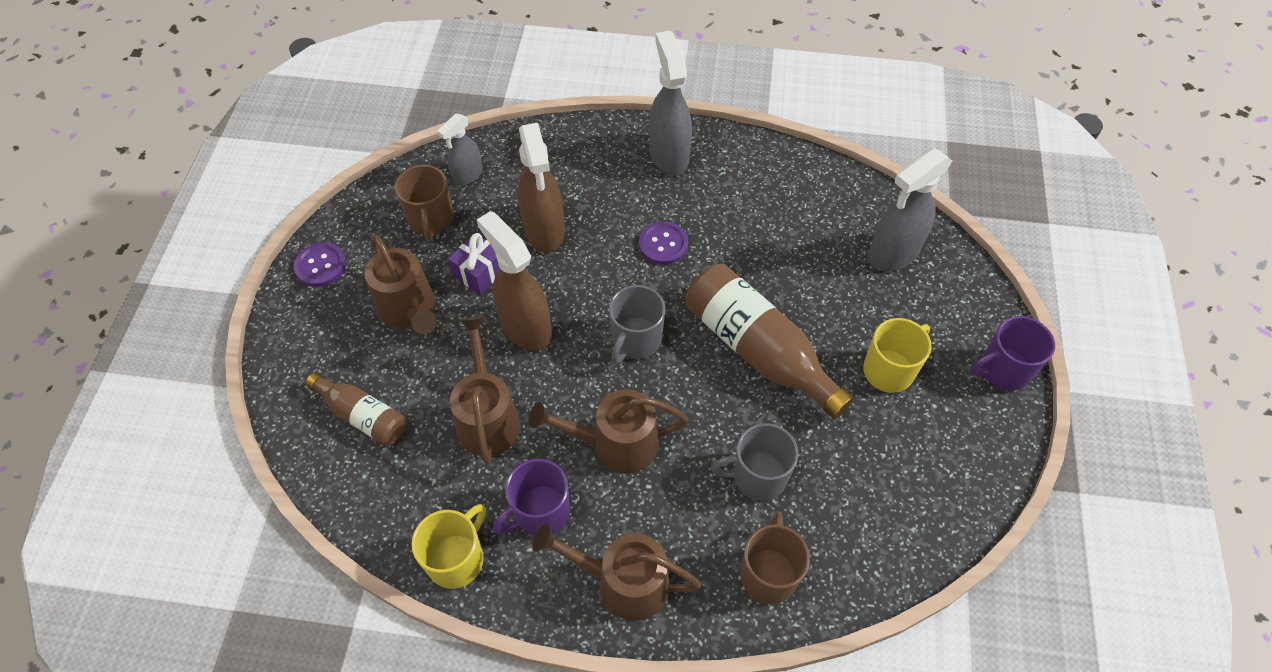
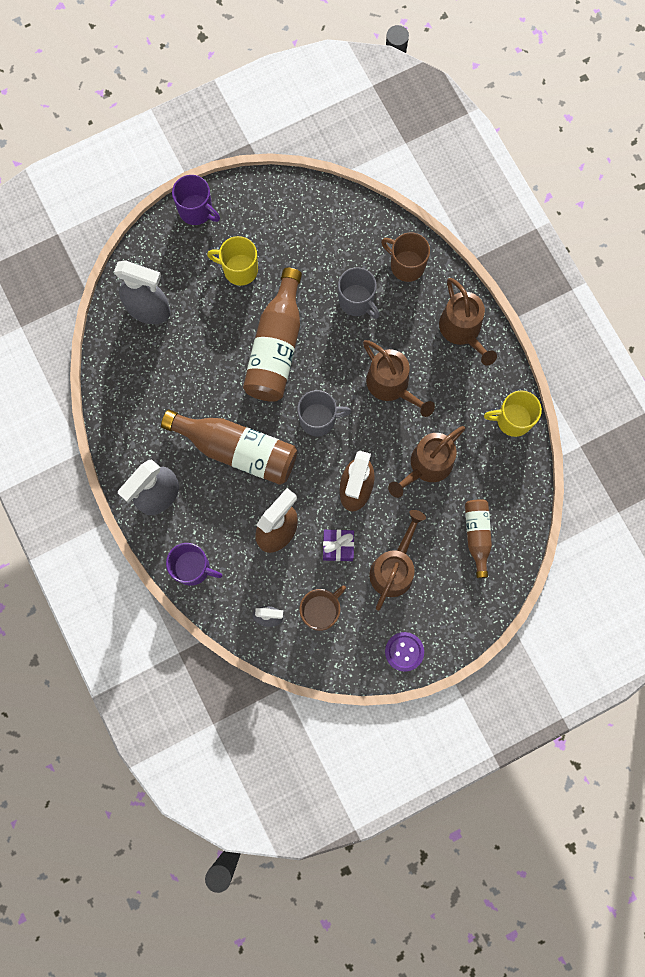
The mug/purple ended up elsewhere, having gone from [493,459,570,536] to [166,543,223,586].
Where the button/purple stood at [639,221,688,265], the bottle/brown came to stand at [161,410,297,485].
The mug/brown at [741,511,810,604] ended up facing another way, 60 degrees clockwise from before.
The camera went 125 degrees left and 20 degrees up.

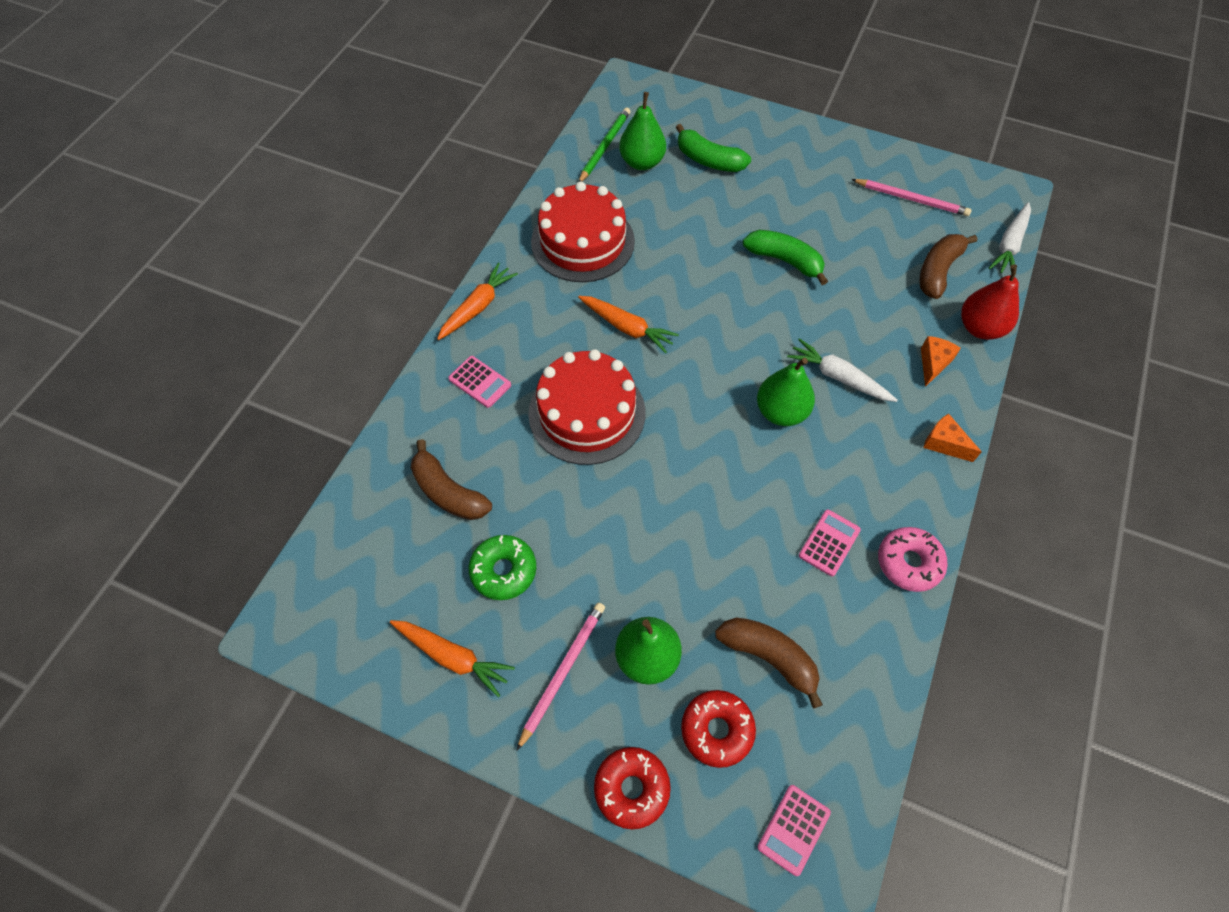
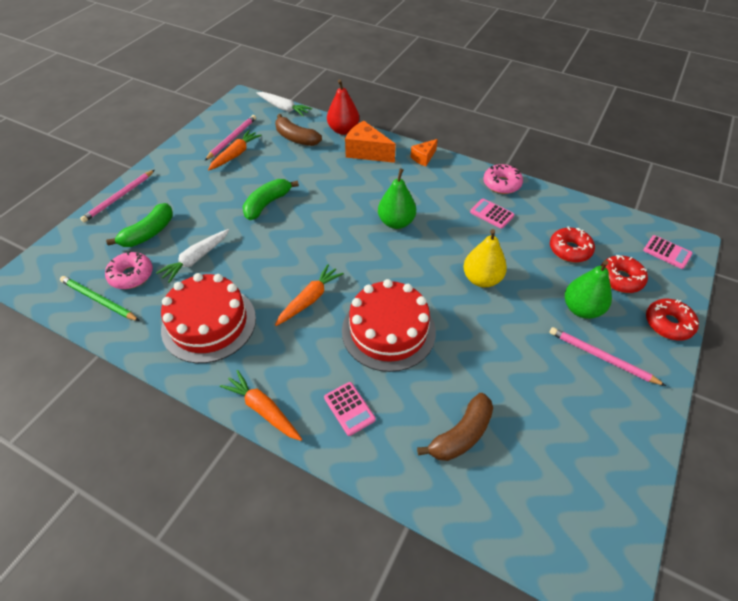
The carrot/orange ended up elsewhere, having gone from [390,620,515,697] to [208,130,262,170].
The calculator/pink at [448,356,511,408] ended up facing another way, 105 degrees clockwise from before.
The second view lost the donut/green at [469,535,536,600].
Where the pear/green stood at [619,92,666,170], the donut/pink came to stand at [105,251,153,289].
Where the banana/brown stood at [715,617,823,709], the donut/red came to stand at [550,226,595,262].
The carrot/white ended up elsewhere, having gone from [787,338,897,402] to [156,229,229,283].
The size of the cheese/orange at [921,336,961,387] changed by a factor of 1.69.
The second view gained the pencil/pink at [80,170,154,222].
The second view gained the pear/yellow at [463,229,507,287].
The camera went 85 degrees left and 10 degrees down.

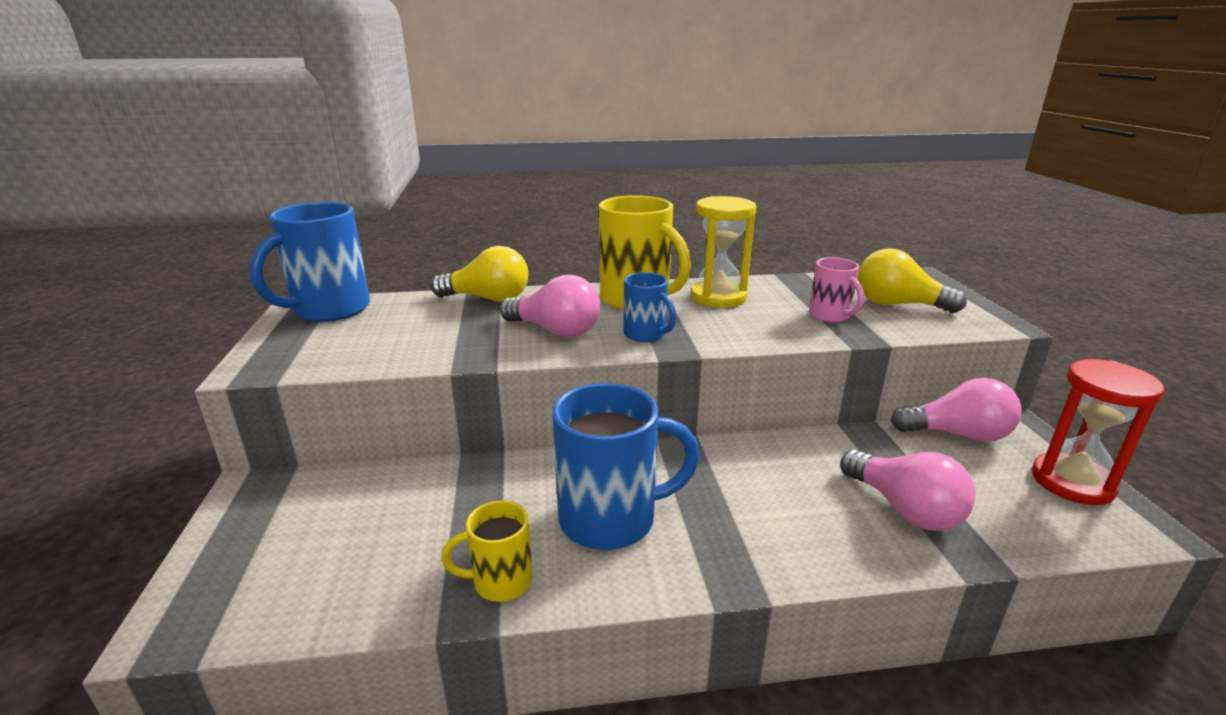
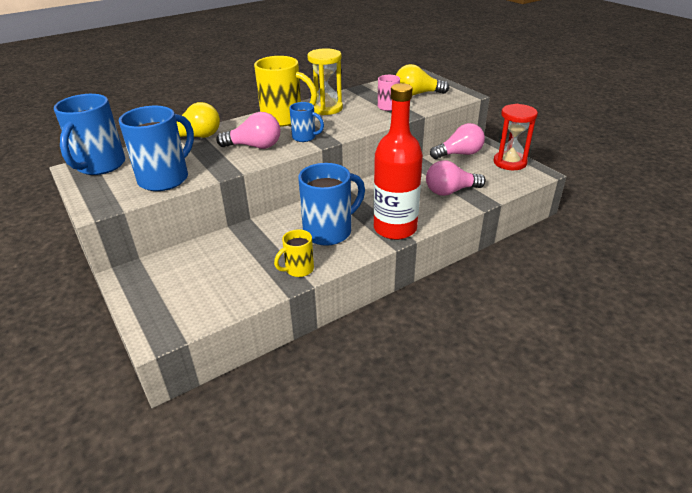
The light bulb/pink at [840,450,976,531] ended up facing another way, 135 degrees clockwise from before.
The second view gained the mug/blue at [119,106,194,191].
The second view gained the bottle/red at [373,83,423,240].
The camera went 25 degrees left and 10 degrees up.

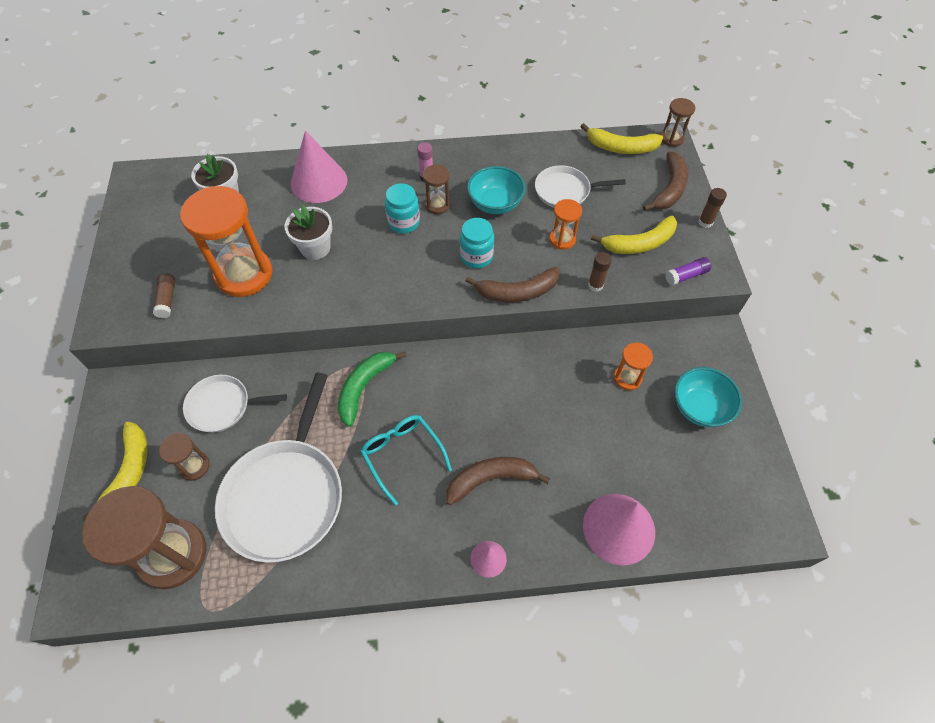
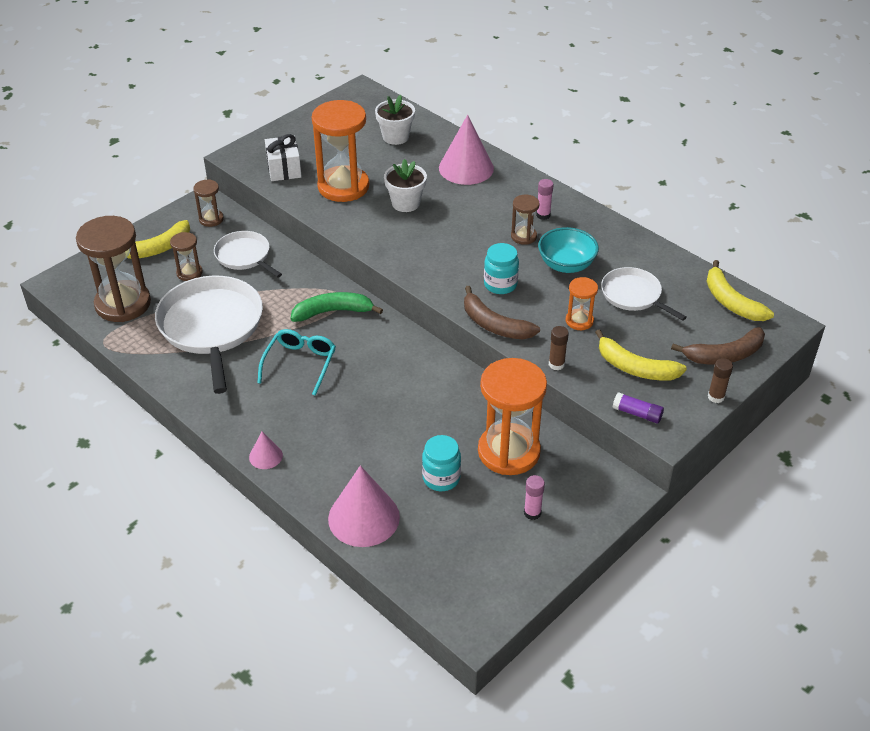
Where the glue stick/brown stood at [153,273,175,318], the gift/white came to stand at [265,134,302,181].
The pan/white at [215,373,342,563] ended up facing another way, 105 degrees clockwise from before.
The jar/turquoise ended up elsewhere, having gone from [385,183,420,233] to [422,435,461,491].
The second view lost the banana/brown at [446,457,550,505].
The size of the hourglass/orange at [614,342,653,390] changed by a factor of 2.08.
The hourglass/brown ended up elsewhere, having gone from [660,98,695,147] to [193,180,224,227].
Where the bowl/turquoise stood at [675,367,742,427], the glue stick/pink came to stand at [524,475,545,520].
The camera went 50 degrees right and 15 degrees down.

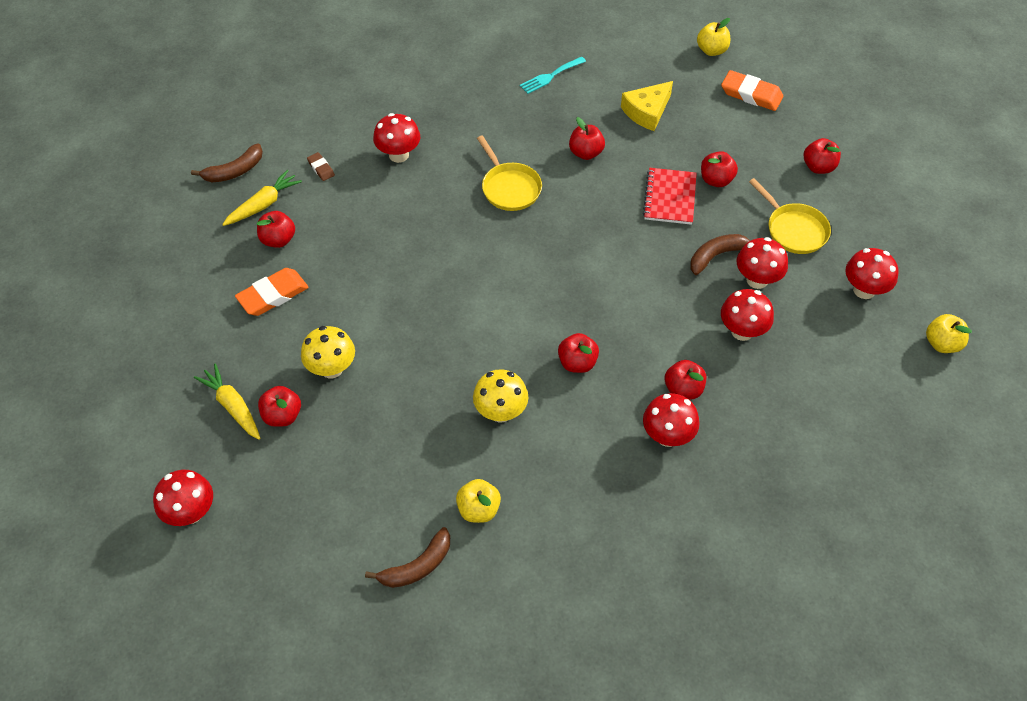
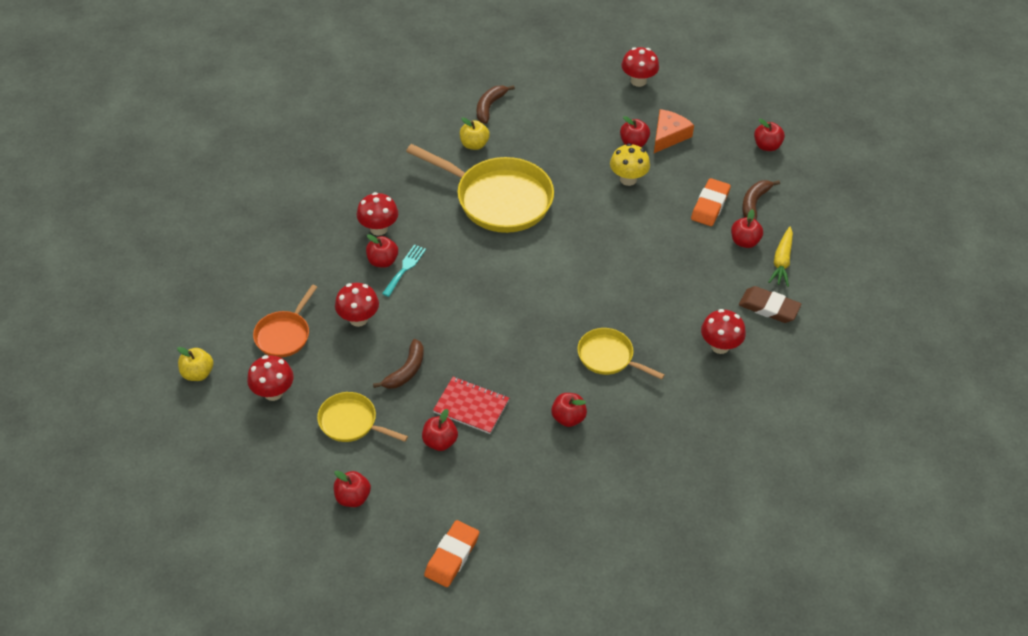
The banana/brown ended up elsewhere, having gone from [191,143,263,182] to [742,180,780,220].
Where the carrot/yellow stood at [194,363,260,440], the cheese/orange came to stand at [654,109,694,153].
The size of the eraser/brown at [307,152,335,181] changed by a factor of 1.91.
Where the mushroom/yellow stood at [473,369,528,423], the pan/yellow came to stand at [406,144,554,233].
The fork/turquoise ended up elsewhere, having gone from [520,57,586,94] to [382,244,426,297].
The apple/red ended up elsewhere, having gone from [558,333,599,373] to [754,119,785,151].
The second view lost the cheese/yellow at [621,81,673,131].
The notebook/red at [643,168,697,225] ended up facing another way, 45 degrees counterclockwise from before.
The second view lost the apple/yellow at [697,18,730,56].
The eraser/orange at [721,70,783,111] ended up facing another way, 60 degrees counterclockwise from before.
The second view lost the mushroom/red at [737,237,788,289].
The second view gained the pan/orange at [253,285,317,357].
The camera went 150 degrees right and 5 degrees down.

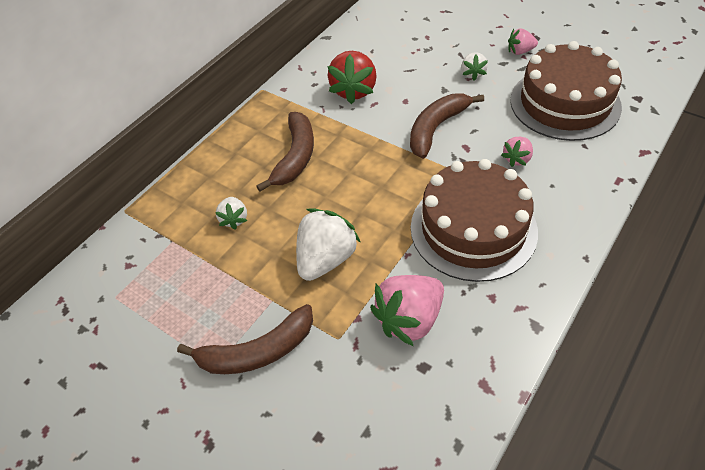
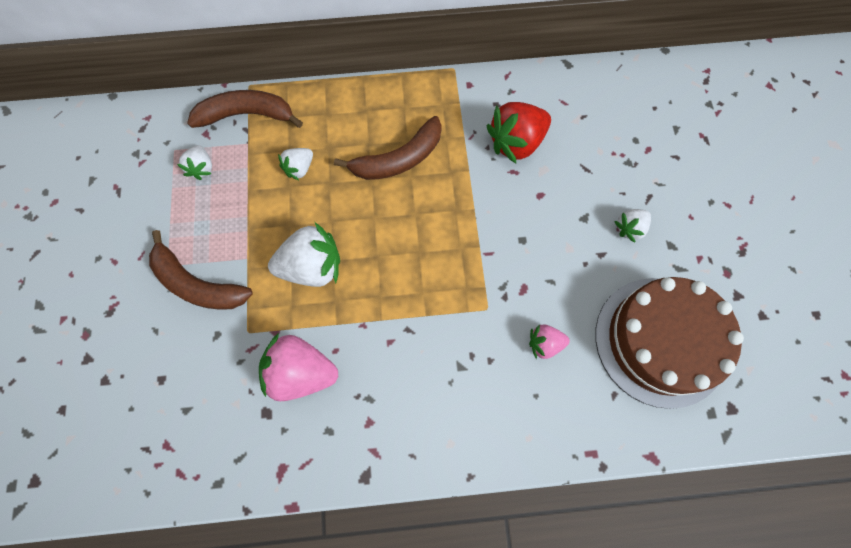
The banana/brown ended up elsewhere, having gone from [410,94,484,159] to [187,90,303,128].
The second view lost the cake/brown at [411,159,538,282].
The second view lost the strawberry/pink at [508,28,538,55].
The second view gained the strawberry/white at [177,145,212,180].
The camera went 45 degrees right and 20 degrees up.

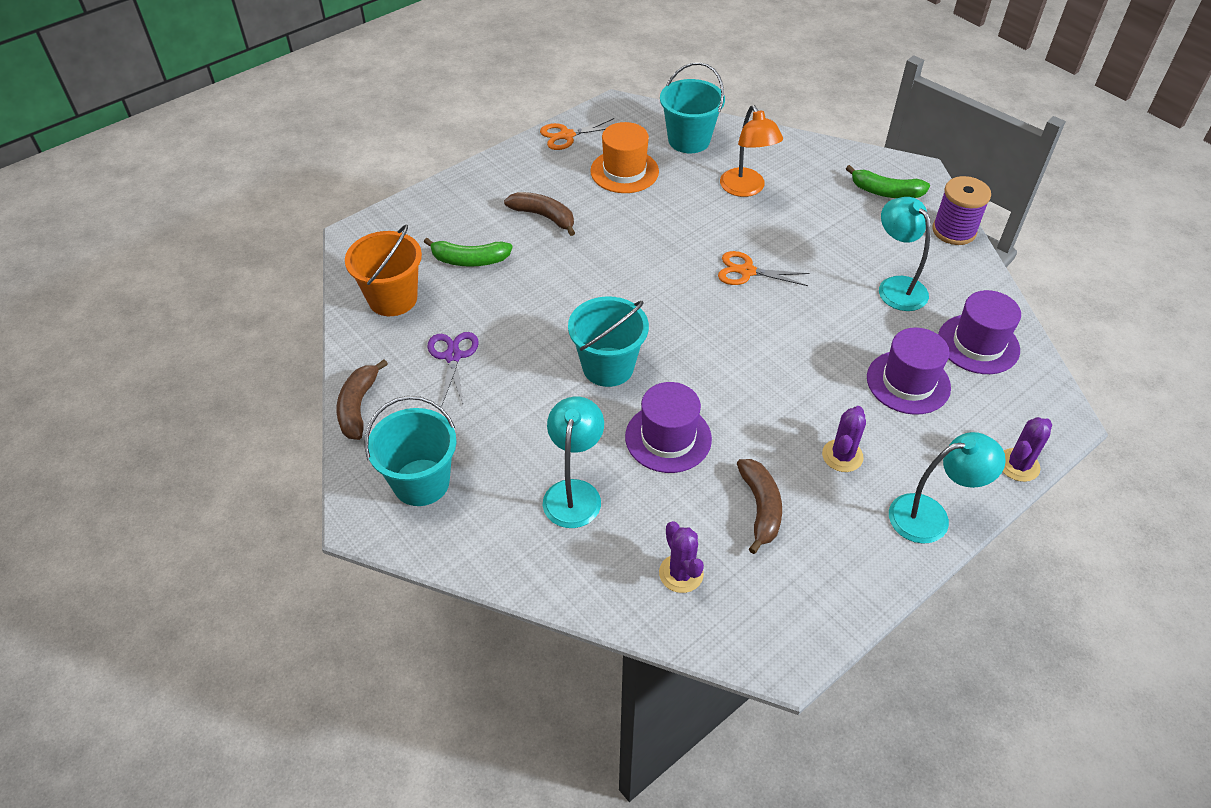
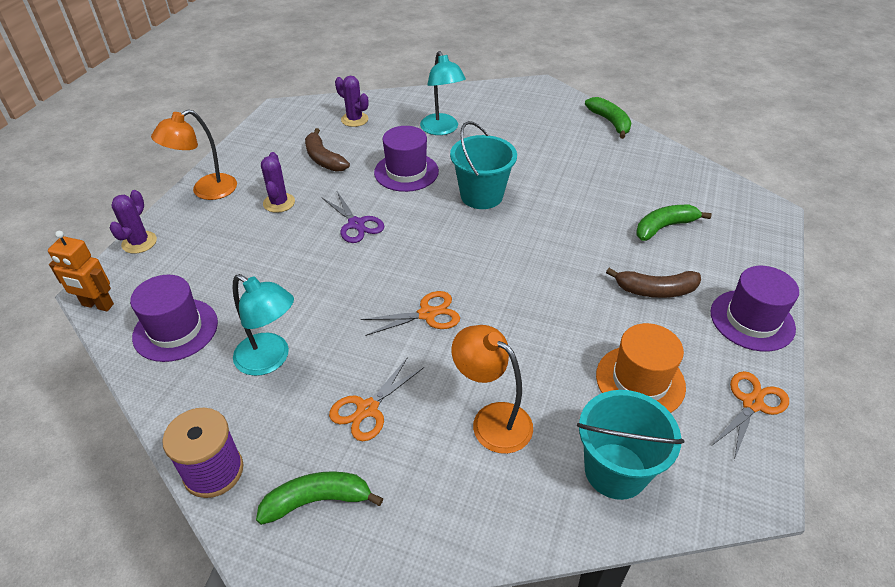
What was the banana/brown at [337,359,388,440] turned into the banana/green at [585,97,631,139].
The second view lost the bucket/orange at [345,224,422,316].
The second view lost the bucket/turquoise at [365,396,457,506].
The scissors/purple ended up elsewhere, having gone from [428,332,479,405] to [322,192,384,243].
The hat/purple ended up elsewhere, having gone from [867,328,951,415] to [711,266,799,352].
What was the lamp/turquoise at [889,432,1006,544] turned into the lamp/orange at [151,109,237,200].
The second view gained the robot/orange at [48,231,114,311].
The second view gained the scissors/orange at [329,357,424,441].
The camera went 150 degrees right and 5 degrees down.

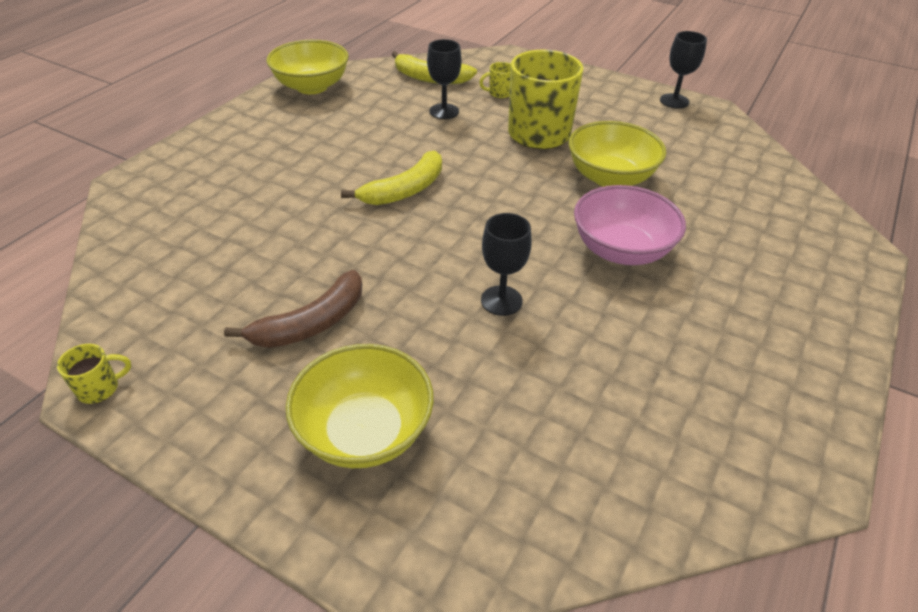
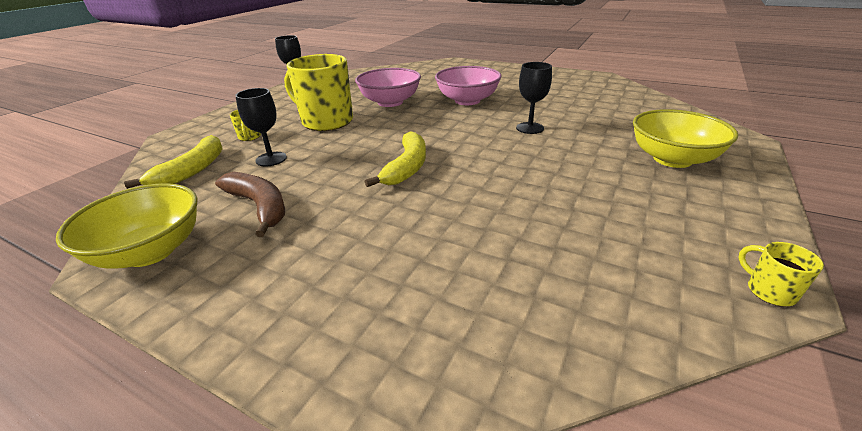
The banana/brown ended up elsewhere, having gone from [224,270,362,348] to [215,172,285,237].
The banana/yellow at [341,151,442,205] ended up facing another way, 60 degrees clockwise from before.
What was the bowl/yellow at [569,121,666,187] turned into the bowl/pink at [355,68,421,107].
The camera went 90 degrees left and 10 degrees down.

